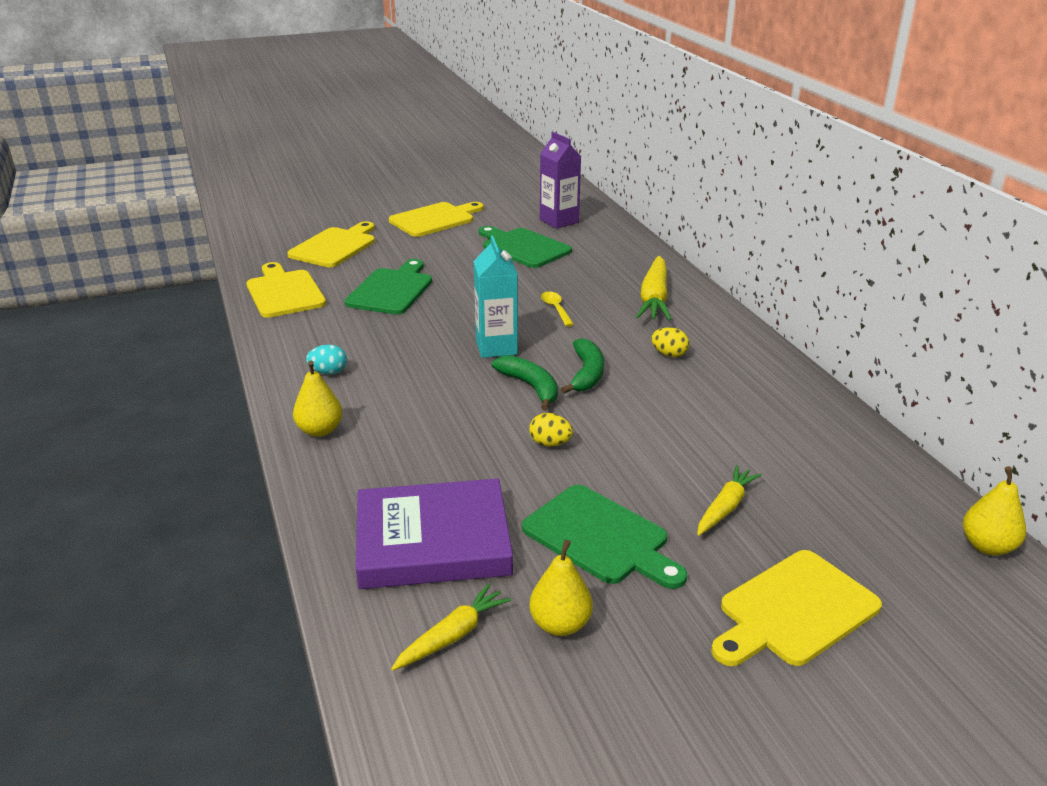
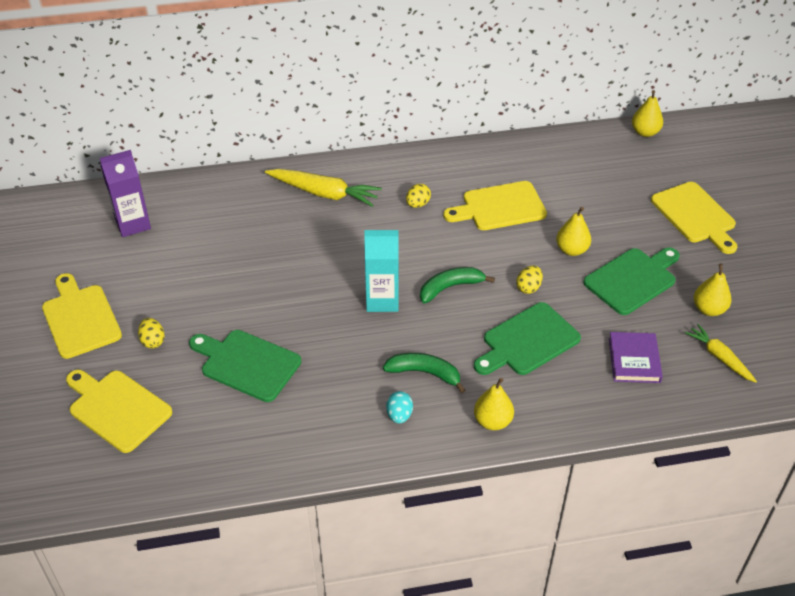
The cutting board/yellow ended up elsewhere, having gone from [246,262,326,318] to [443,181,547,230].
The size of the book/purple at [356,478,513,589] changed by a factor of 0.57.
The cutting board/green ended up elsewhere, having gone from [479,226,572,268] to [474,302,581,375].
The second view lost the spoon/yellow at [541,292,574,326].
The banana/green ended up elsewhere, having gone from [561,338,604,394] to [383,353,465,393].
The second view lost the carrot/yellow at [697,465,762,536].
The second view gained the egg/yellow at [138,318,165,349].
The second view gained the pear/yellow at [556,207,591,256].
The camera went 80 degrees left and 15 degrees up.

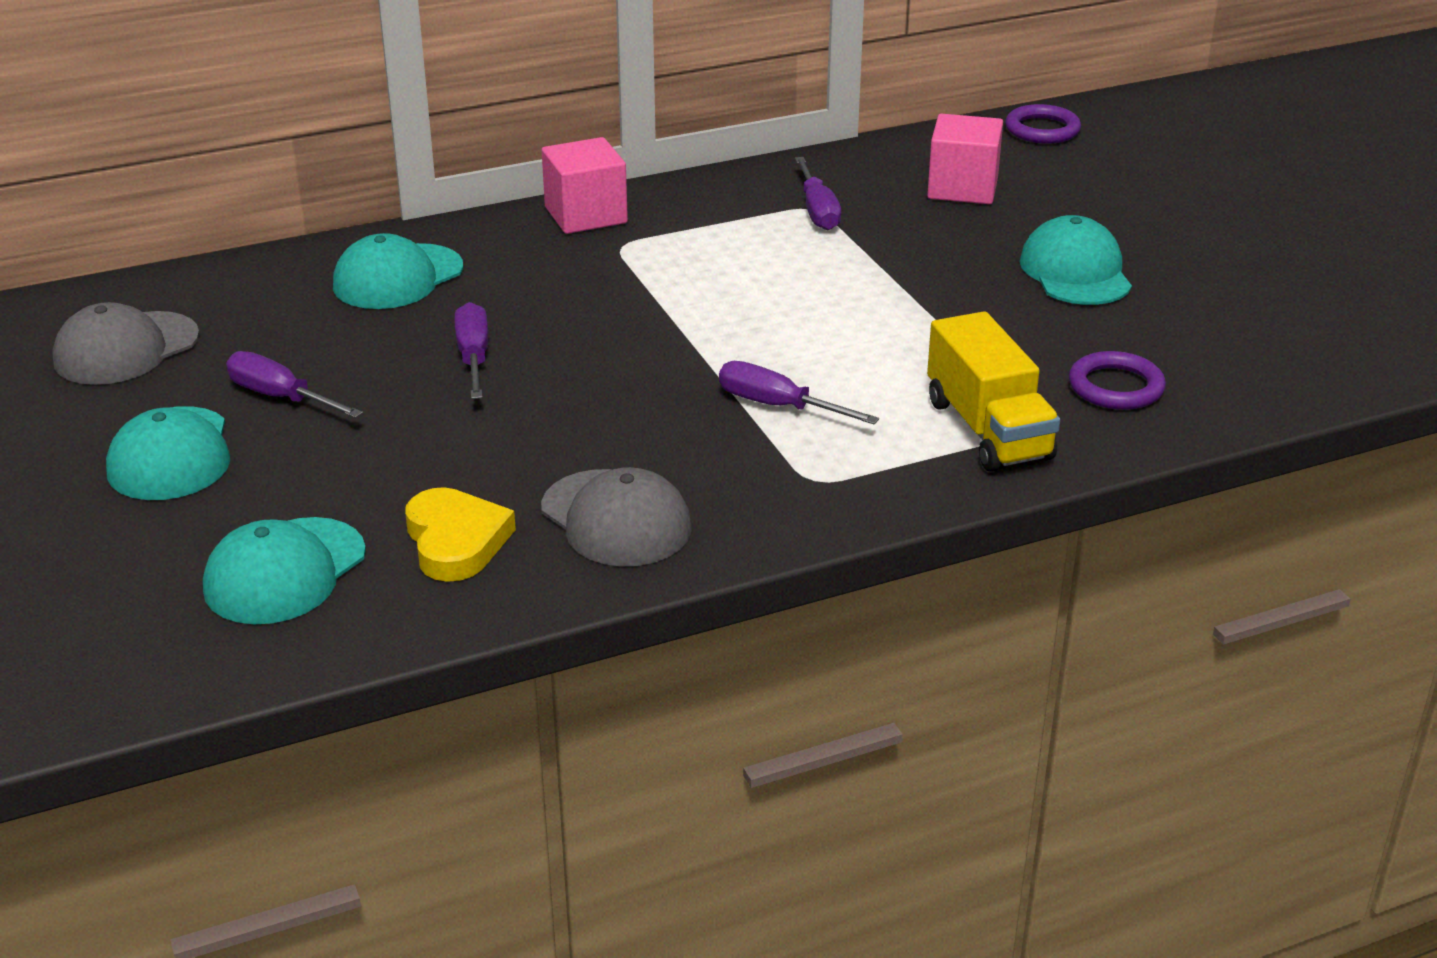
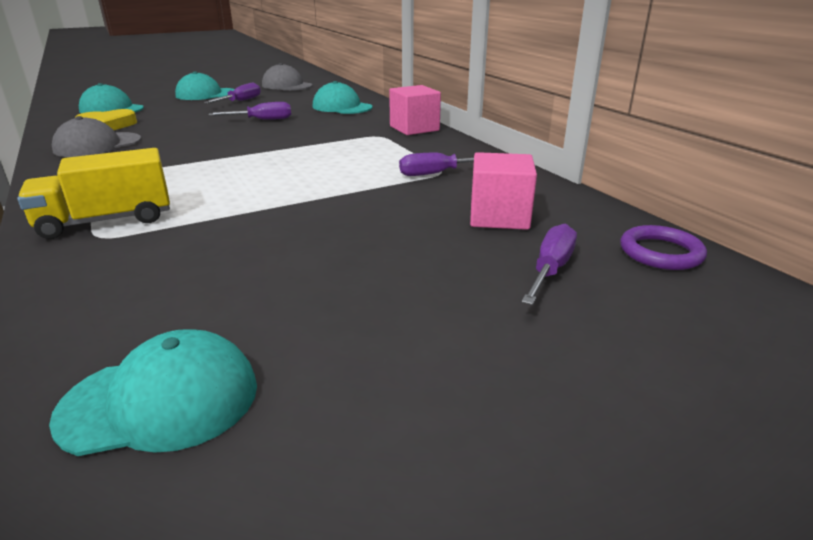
The screwdriver/purple ended up elsewhere, having gone from [719,361,879,424] to [522,224,577,305].
The cap/turquoise ended up elsewhere, having gone from [1020,215,1132,305] to [49,329,257,456].
The second view lost the ring/purple at [1069,351,1166,410].
The camera went 85 degrees right and 5 degrees down.

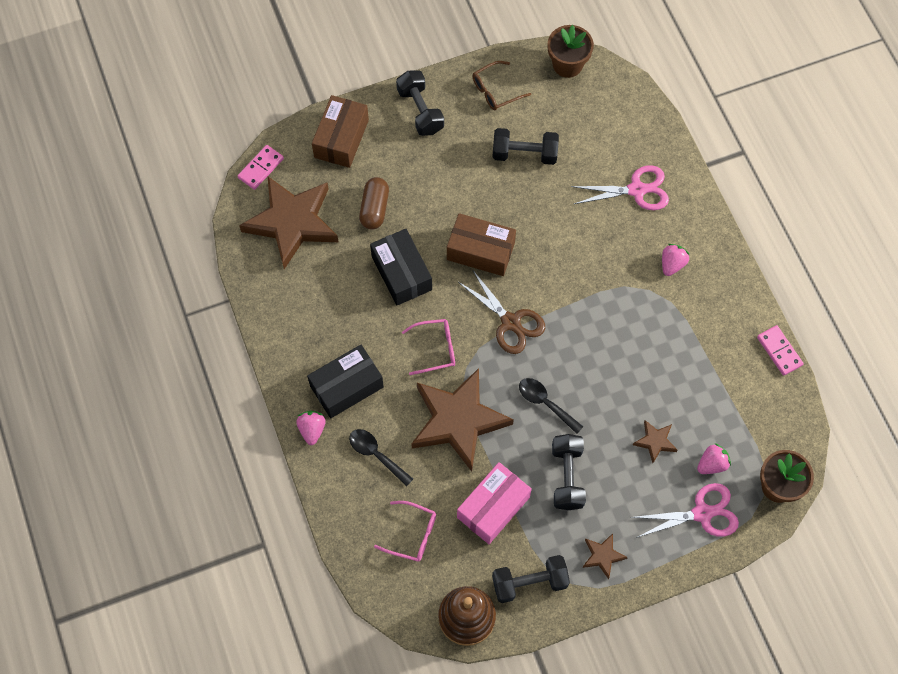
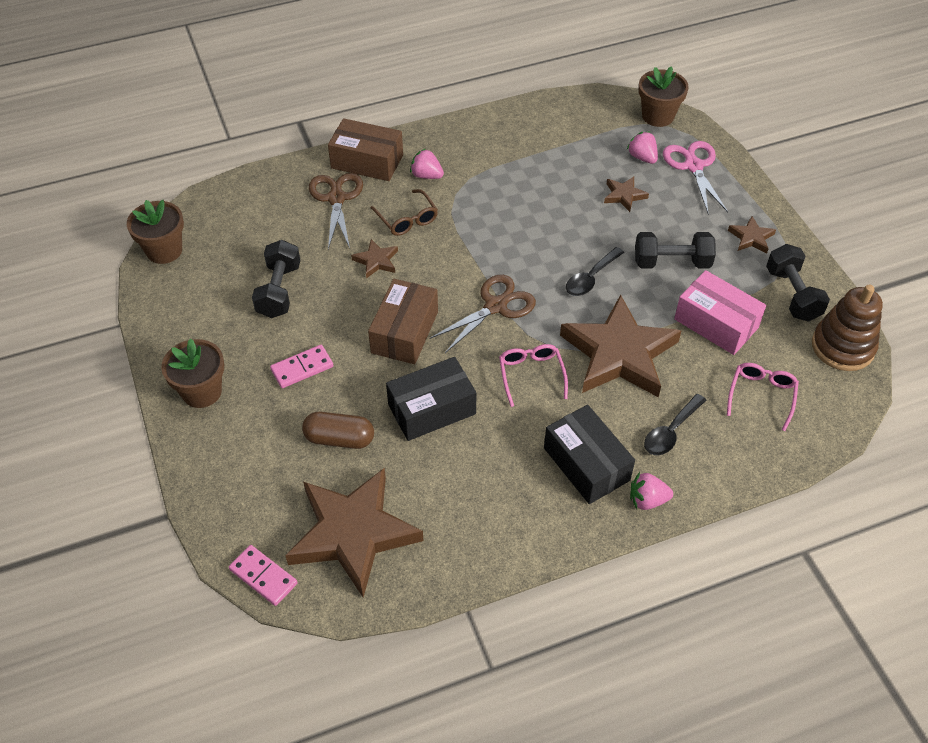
The box/brown ended up elsewhere, having gone from [312,95,369,168] to [328,118,403,181].
Where the dumbbell/black stood at [396,70,444,136], the flower pot/brown came to stand at [161,338,224,408].
The glasses/brown ended up elsewhere, having gone from [472,61,531,111] to [371,189,438,236].
What was the scissors/pink at [571,165,669,210] turned into the scissors/brown at [309,173,363,249].
The domino/pink ended up elsewhere, having gone from [757,325,804,376] to [270,345,333,388].
The second view gained the star/brown at [351,239,398,278].
The camera went 90 degrees left and 15 degrees down.

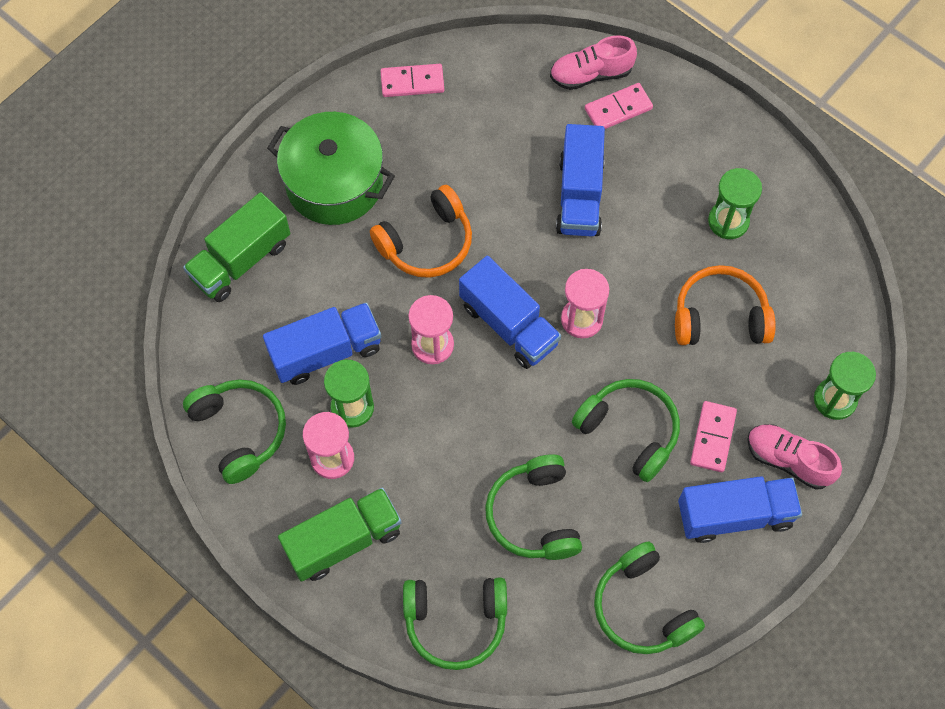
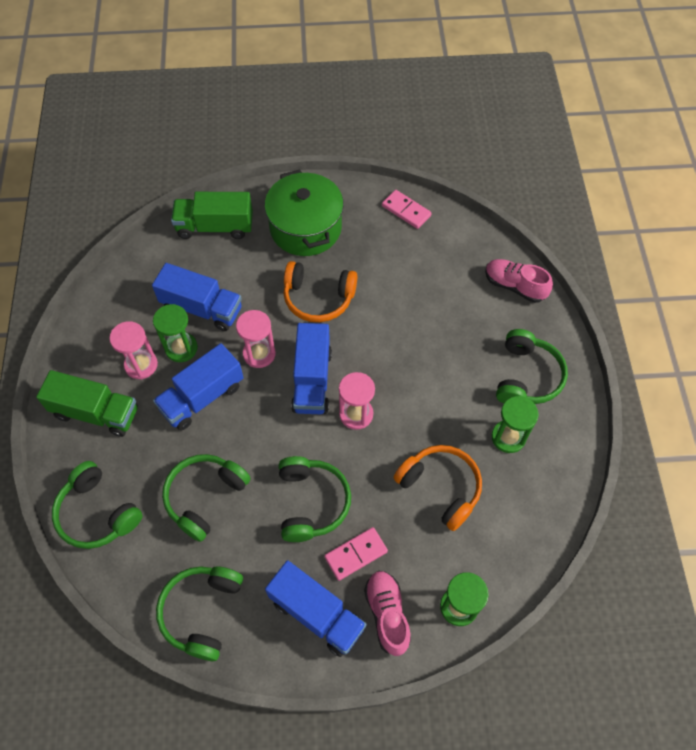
The headphones/green ended up elsewhere, having gone from [183,379,286,484] to [496,329,568,404].
The truck/blue ended up elsewhere, having gone from [556,124,605,237] to [153,343,244,431].
The second view lost the domino/pink at [585,83,653,129].
The camera went 45 degrees right and 5 degrees down.

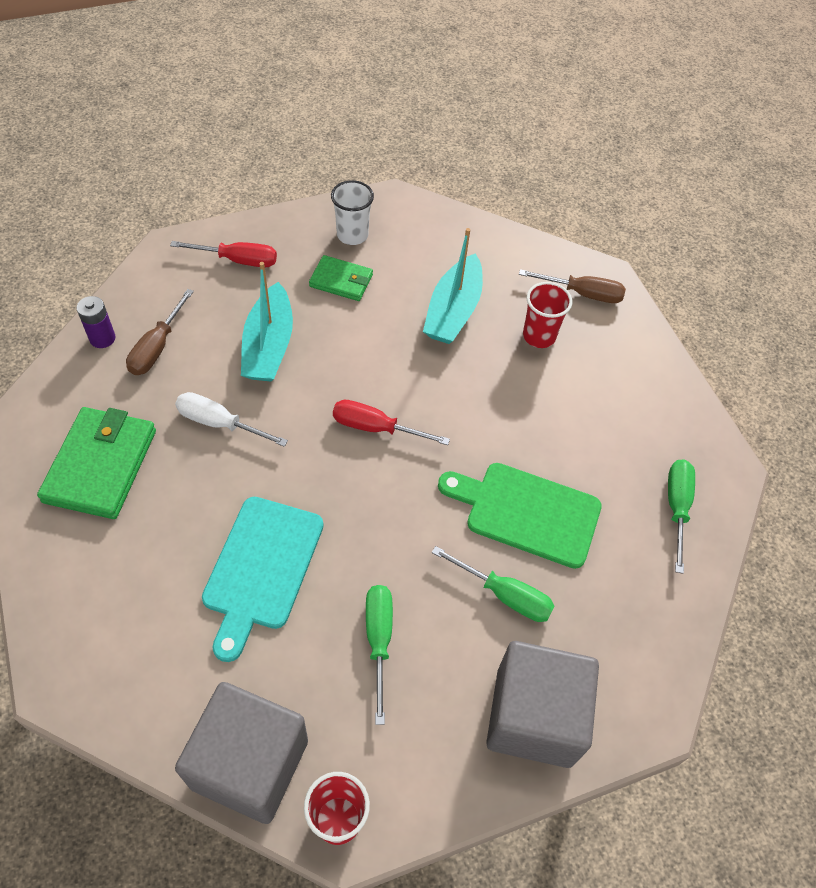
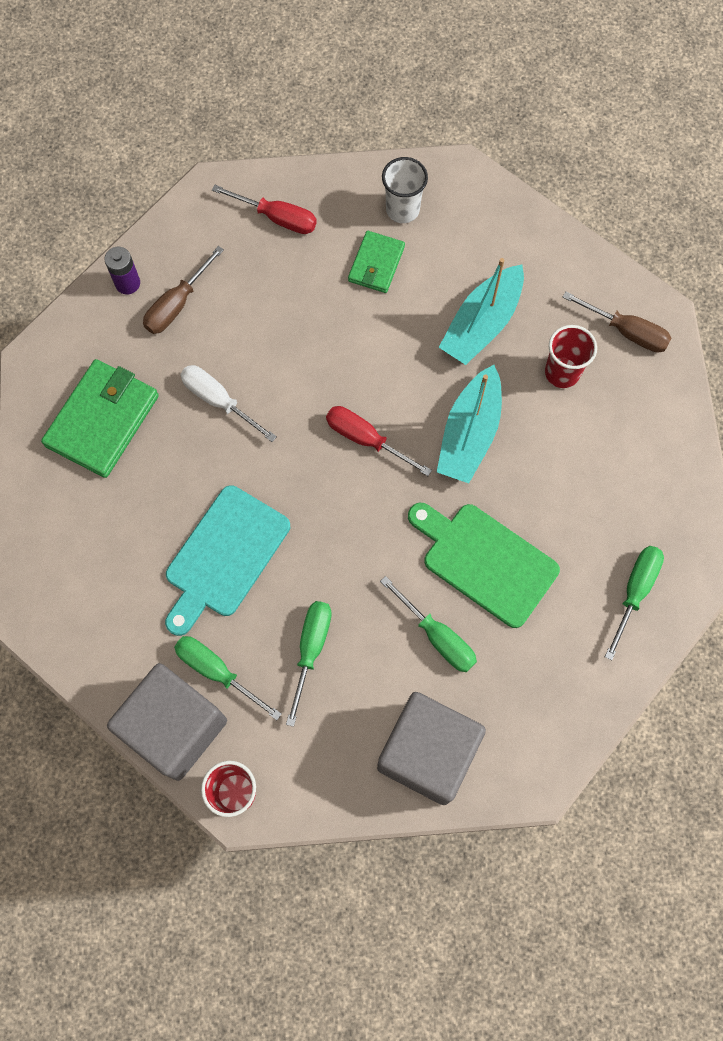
The boat/turquoise ended up elsewhere, having gone from [241,262,293,381] to [437,365,502,483].
The wallet/green at [309,255,373,301] ended up facing another way, 75 degrees clockwise from before.
The second view gained the screwdriver/green at [174,636,282,720].
The camera went 20 degrees right and 15 degrees up.

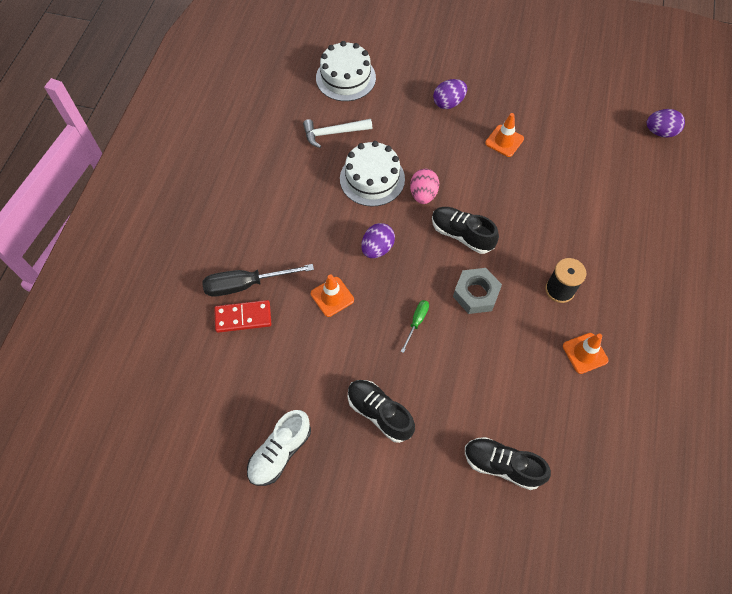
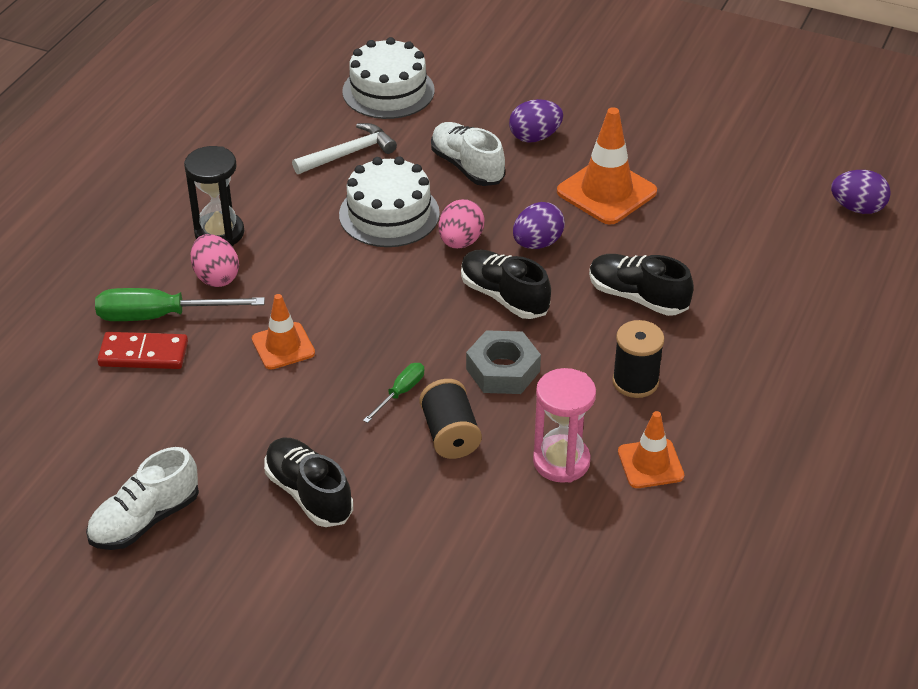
What was the screwdriver/black at [202,264,314,297] turned into the screwdriver/green at [95,288,265,321].
The hammer/white at [303,119,372,148] ended up facing another way, 150 degrees clockwise from before.
The egg/purple ended up elsewhere, having gone from [361,223,395,258] to [513,202,565,249].
The shoe/black ended up elsewhere, having gone from [465,437,551,490] to [589,254,694,316].
The size of the traffic cone/orange at [485,113,524,157] changed by a factor of 1.62.
The second view gained the hourglass/black at [184,146,244,246].
The second view gained the egg/pink at [191,234,239,287].
The second view gained the spool/black at [419,379,482,459].
The second view gained the shoe/white at [431,122,505,186].
The second view gained the hourglass/pink at [533,368,596,483].
The camera went 10 degrees right and 20 degrees down.

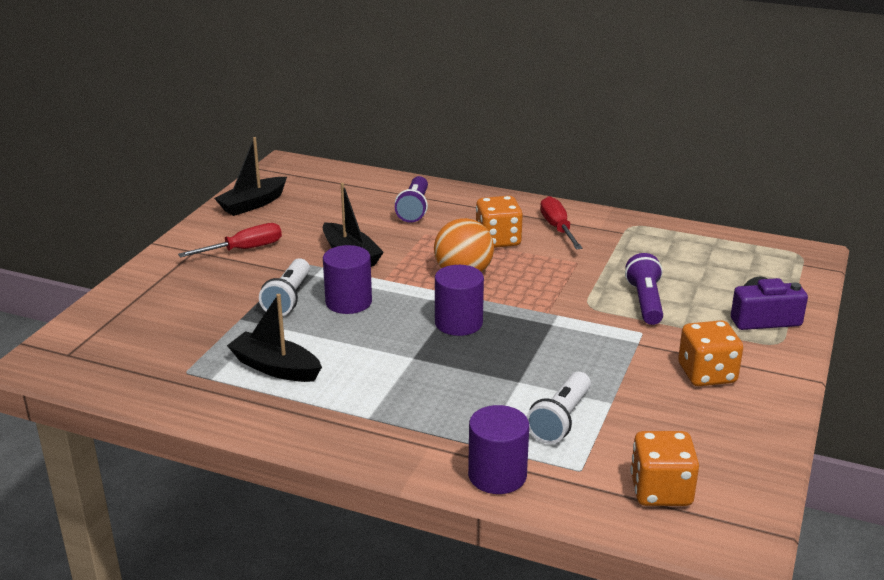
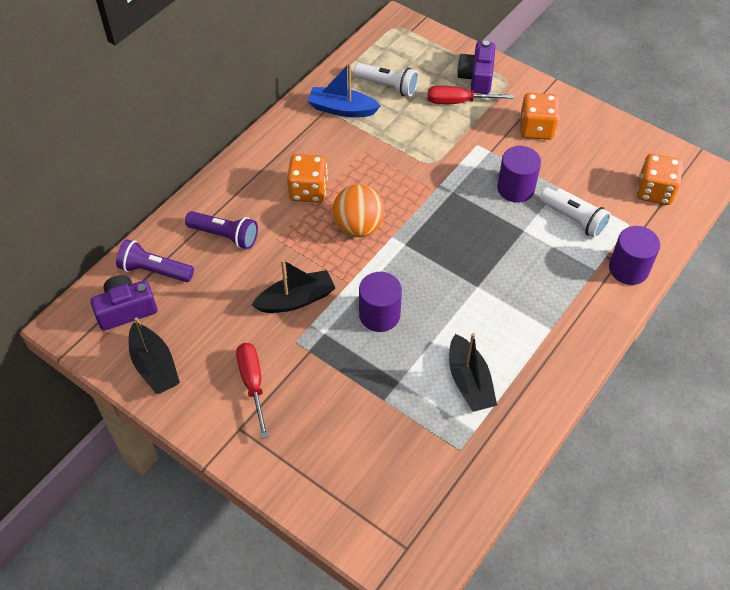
The boat/black at [227,294,322,382] ended up facing another way, 60 degrees counterclockwise from before.
The flashlight/white ended up elsewhere, having gone from [259,258,310,316] to [354,63,419,97].
The cylinder/purple ended up elsewhere, having gone from [435,265,484,336] to [497,146,541,203].
The screwdriver/red ended up elsewhere, having gone from [540,196,583,249] to [428,86,514,104].
The flashlight/purple ended up elsewhere, having gone from [625,253,663,325] to [116,239,194,282].
The second view gained the camera/purple at [90,275,157,331].
The second view gained the boat/blue at [308,63,381,117].
The camera went 75 degrees left and 25 degrees up.

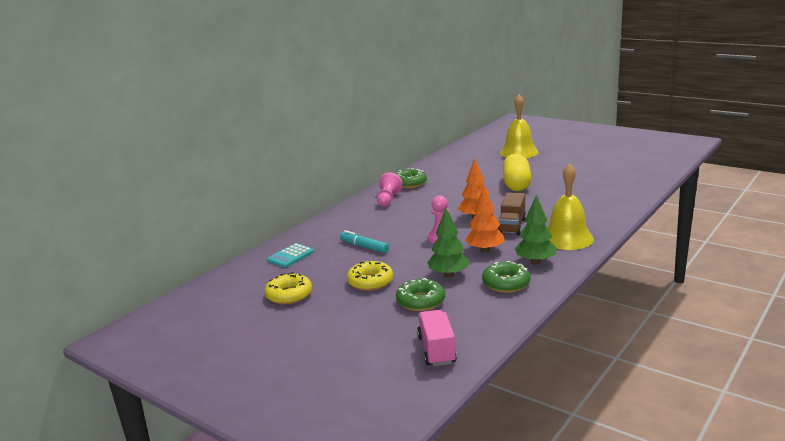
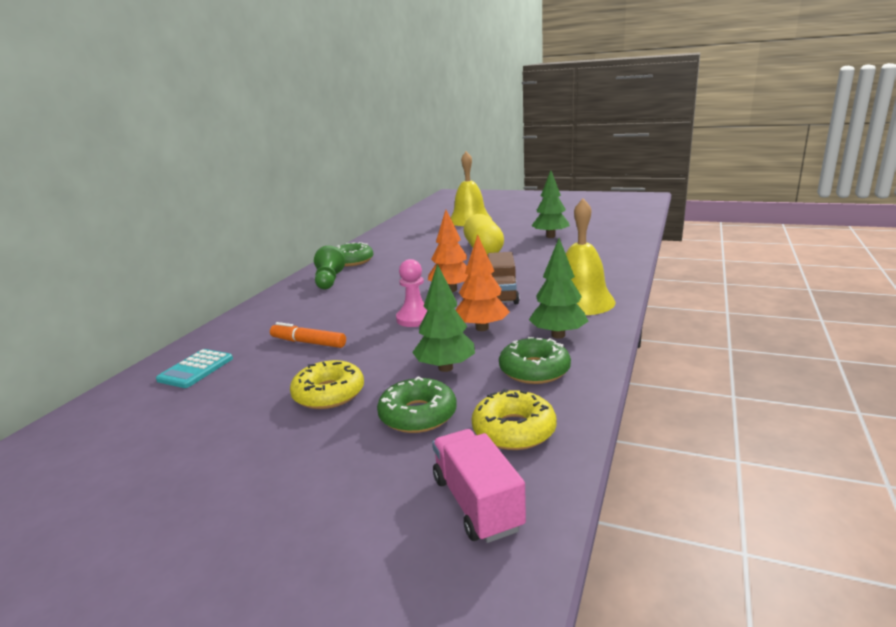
The donut/yellow ended up elsewhere, having gone from [265,272,312,304] to [471,389,557,450].
What was the marker/turquoise at [340,230,389,253] turned into the marker/orange at [270,322,346,348].
What was the pawn/pink at [377,172,403,207] turned into the pawn/green at [314,246,345,289].
The second view gained the tree/green at [531,170,570,238].
The camera went 15 degrees left and 0 degrees up.

